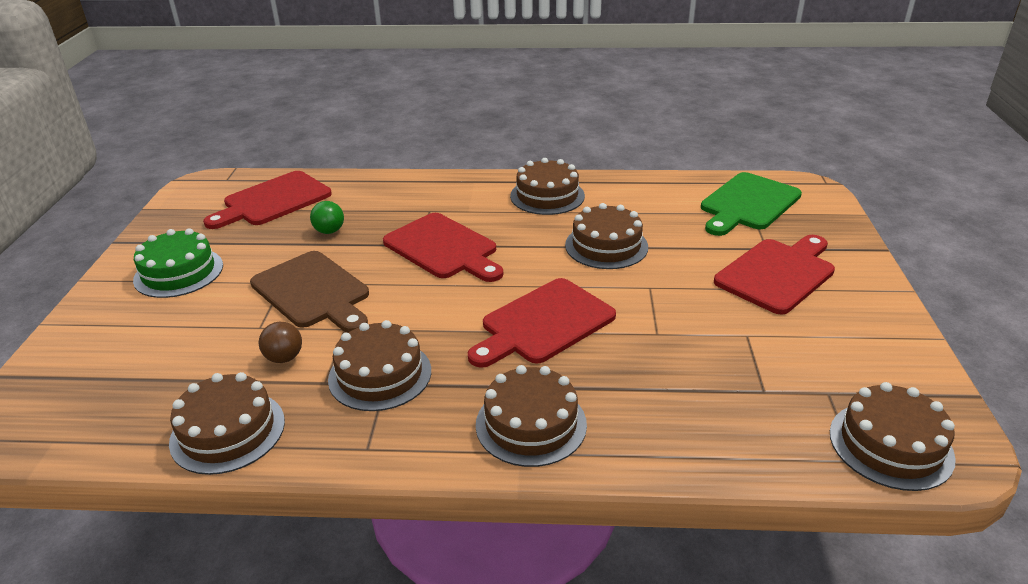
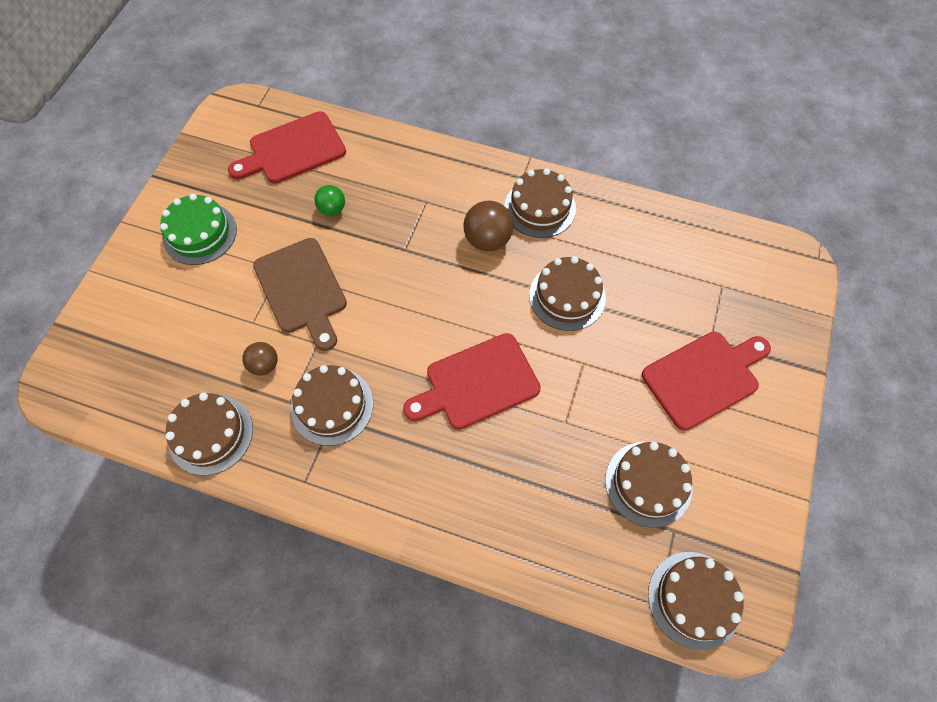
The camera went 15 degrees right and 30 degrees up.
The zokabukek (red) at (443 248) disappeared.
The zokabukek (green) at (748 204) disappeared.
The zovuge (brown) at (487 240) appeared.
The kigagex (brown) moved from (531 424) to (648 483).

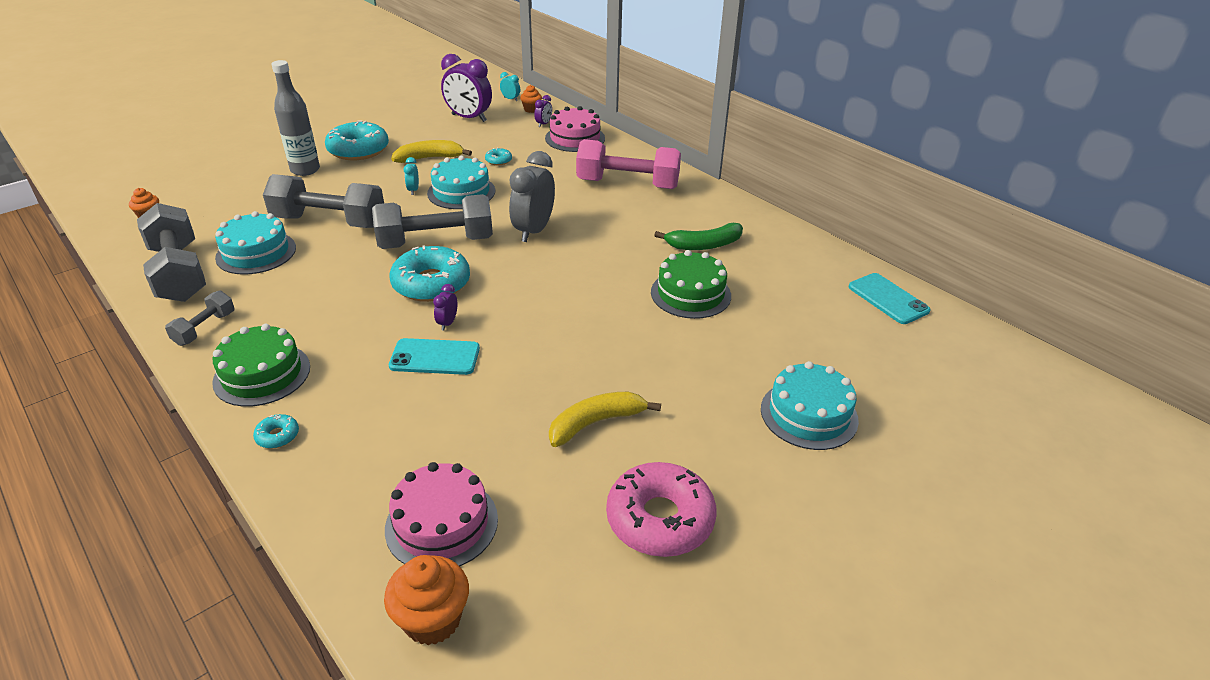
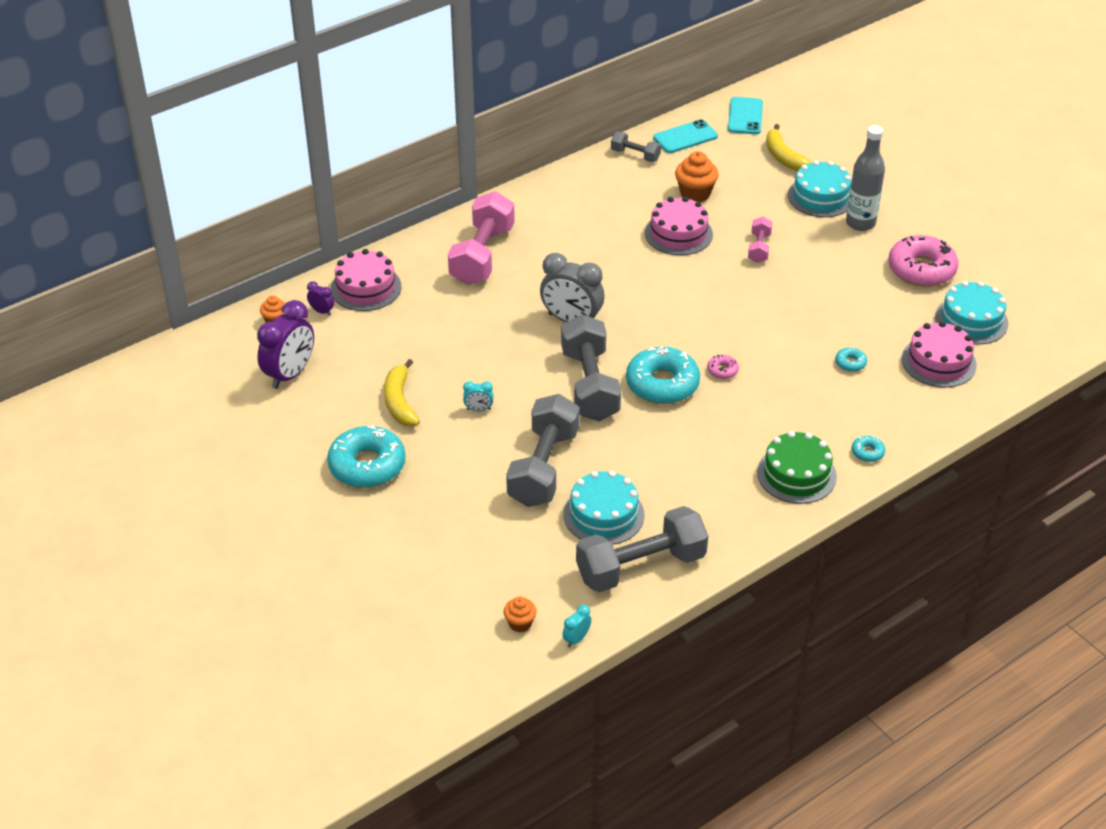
The camera went 85 degrees left and 5 degrees up.
The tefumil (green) at (704 245) disappeared.
The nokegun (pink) at (759 248) appeared.
The nokegun (grey) moved from (205 328) to (635 155).
The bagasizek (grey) moved from (305 170) to (860 223).
The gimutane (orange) moved from (432 620) to (695 194).
The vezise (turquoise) moved from (435 357) to (745 116).
The kigagex (turquoise) moved from (461 192) to (971 320).
The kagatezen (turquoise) moved from (498 160) to (850 363).
The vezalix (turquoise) moved from (510 99) to (576 639).
The tefumil (yellow) moved from (596 423) to (784 157).
The vezalix (purple) at (447 323) was replaced by the kagatezen (pink) at (722 370).
The kigagex (green) at (690 294) became the kigagex (pink) at (678 233).

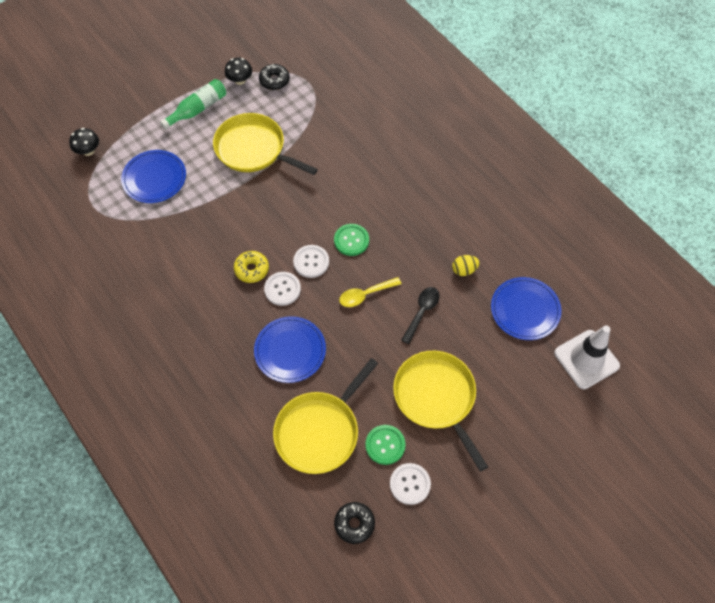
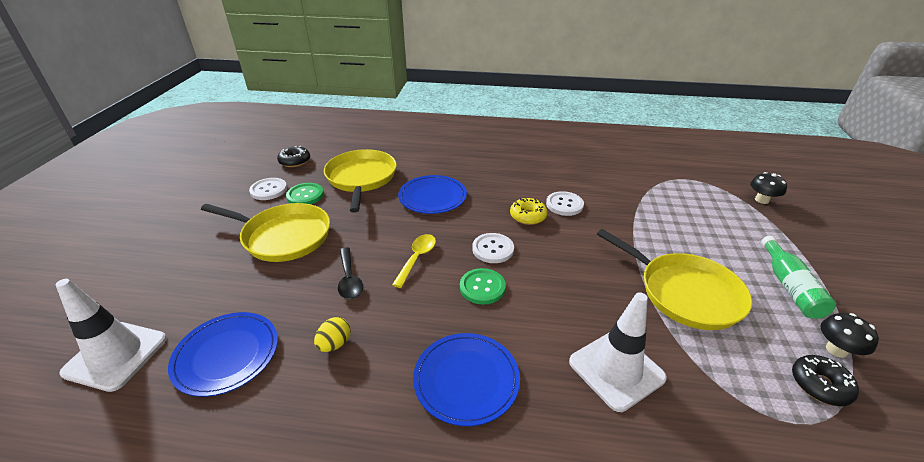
The camera went 135 degrees right and 25 degrees down.
The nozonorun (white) at (616 370) appeared.
The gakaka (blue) moved from (154 178) to (466 379).
The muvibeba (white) moved from (282 289) to (564 204).
The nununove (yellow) at (253 149) turned 60 degrees clockwise.

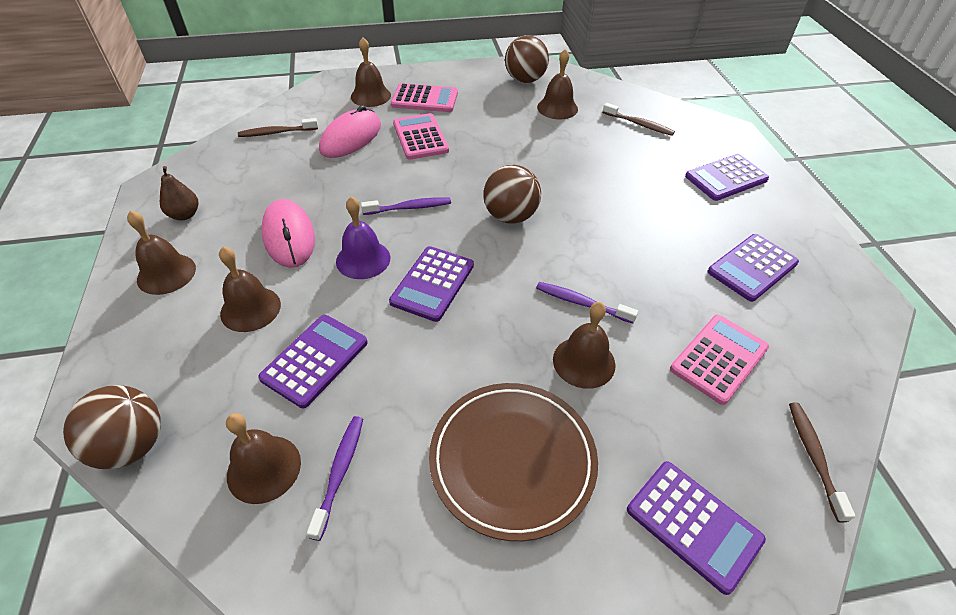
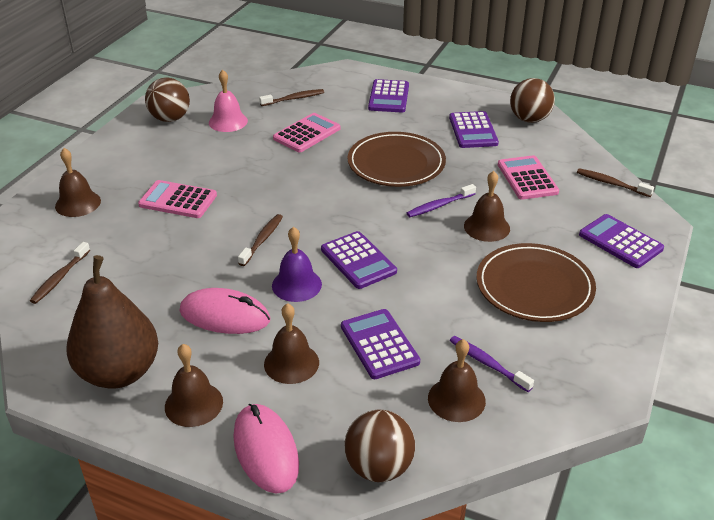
The camera went 55 degrees left and 10 degrees down.
The gakaka (brown) at (396 164) appeared.
The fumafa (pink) moved from (351 138) to (266 450).
The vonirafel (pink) moved from (425 99) to (307 133).
The zovuge (brown) moved from (510 216) to (529 119).
The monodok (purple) at (409 208) became the monodok (brown) at (262 240).
The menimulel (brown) at (557 108) became the menimulel (pink) at (228 121).
The vonirafel (purple) at (693 525) turned 120 degrees counterclockwise.
The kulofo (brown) at (185 215) changed to 2.26 times the size.

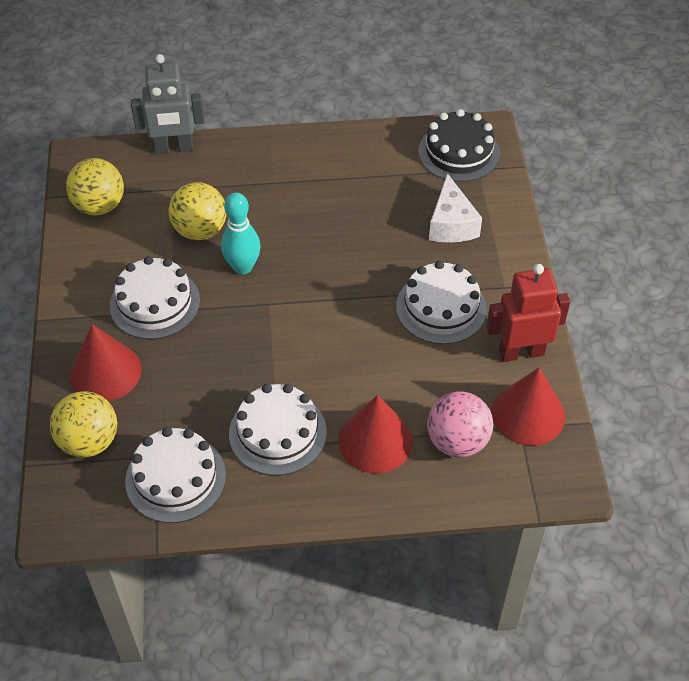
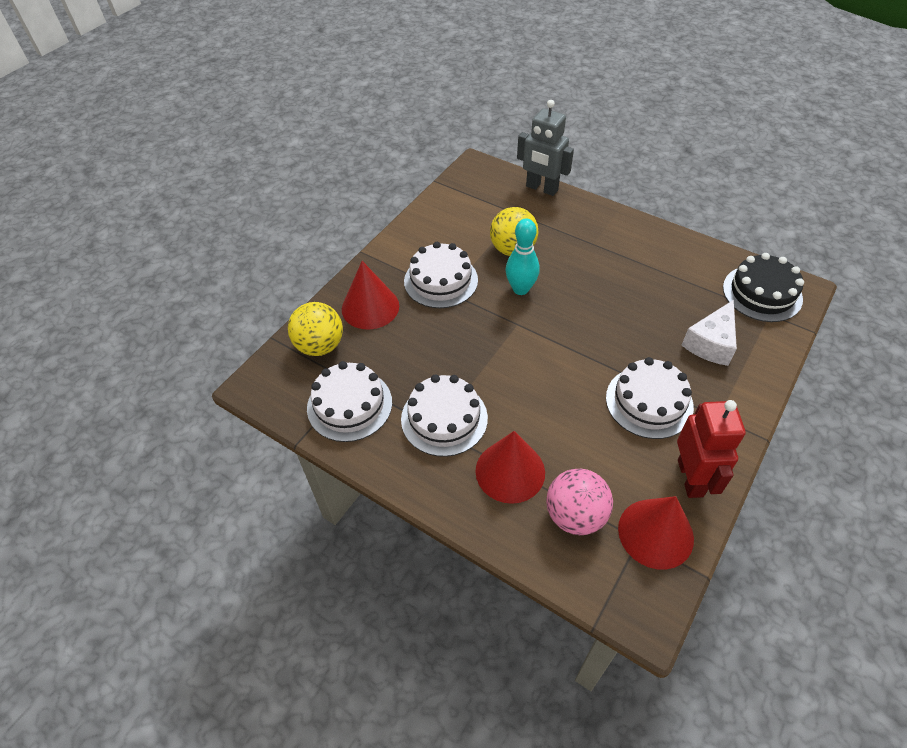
The camera went 40 degrees right and 0 degrees up.
The zovuge (yellow) at (99 206) disappeared.
The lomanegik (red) at (521 352) turned 60 degrees clockwise.

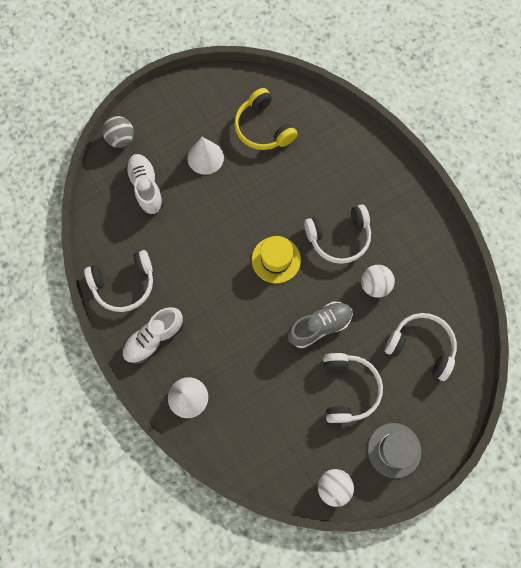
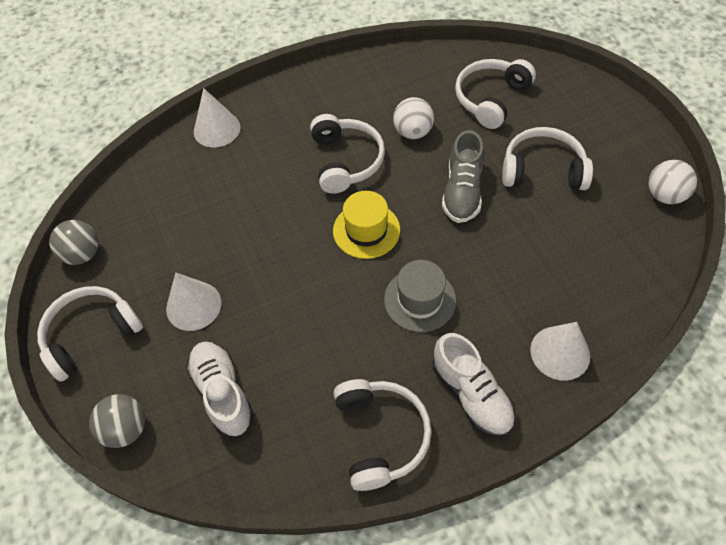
The camera went 80 degrees left and 15 degrees down.
The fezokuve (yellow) at (263 128) disappeared.
The fezokuve (white) at (91 335) appeared.
The zovuge (grey) at (83 254) appeared.
The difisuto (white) at (217 129) appeared.
The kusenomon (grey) moved from (394 450) to (419 300).
The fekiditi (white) at (146 188) turned 75 degrees clockwise.
The fekiditi (grey) at (319 326) turned 150 degrees counterclockwise.

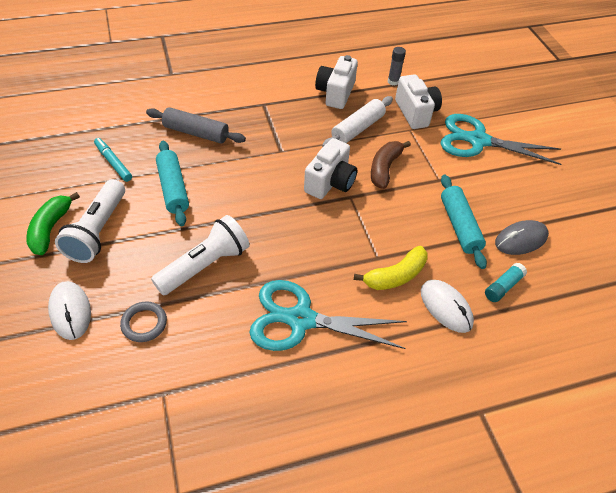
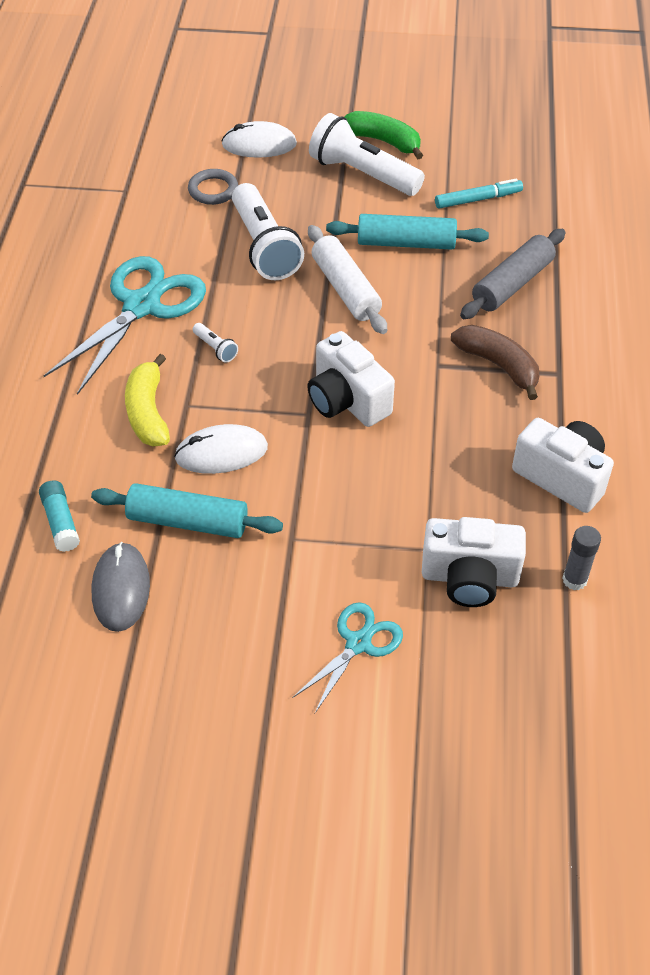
The camera went 115 degrees right and 0 degrees up.
The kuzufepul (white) at (215 348) appeared.
The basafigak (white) moved from (357 129) to (345 289).
The tefumil (brown) moved from (384 168) to (498 365).
The fumafa (white) moved from (446 307) to (221 453).
The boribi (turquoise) at (478 141) changed to 0.55 times the size.

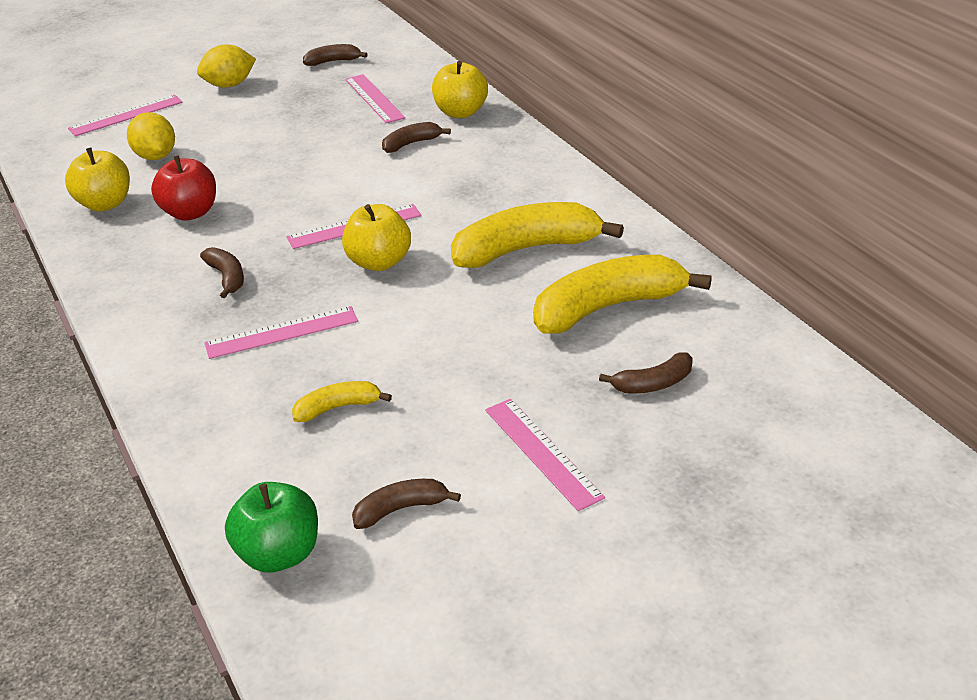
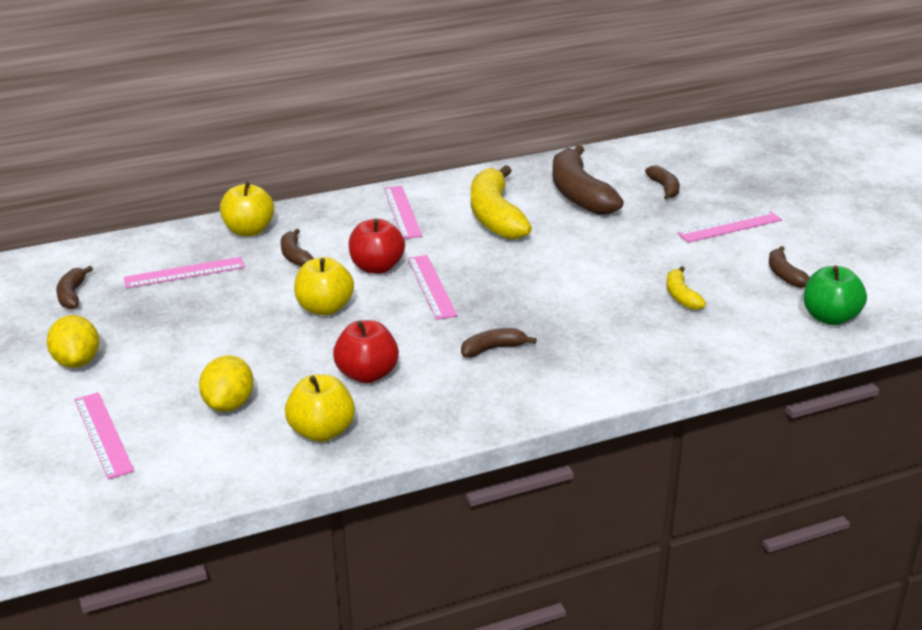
The camera went 85 degrees left and 5 degrees down.
The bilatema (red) at (377 267) appeared.
The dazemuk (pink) moved from (282 332) to (402 212).
The bilatema (yellow) moved from (379 262) to (325 308).
The tefumil (yellow) at (607 307) became the tefumil (brown) at (579 194).
The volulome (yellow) at (156 156) turned 60 degrees counterclockwise.

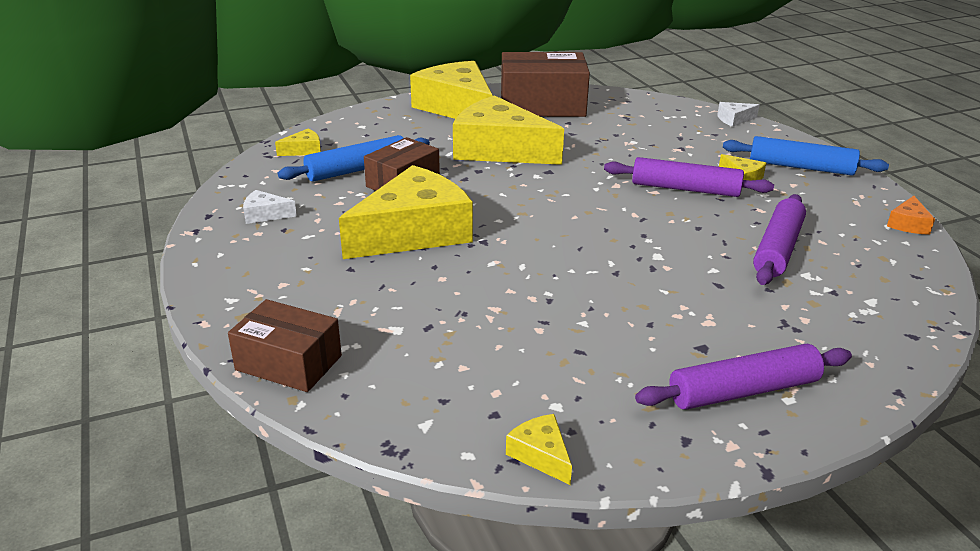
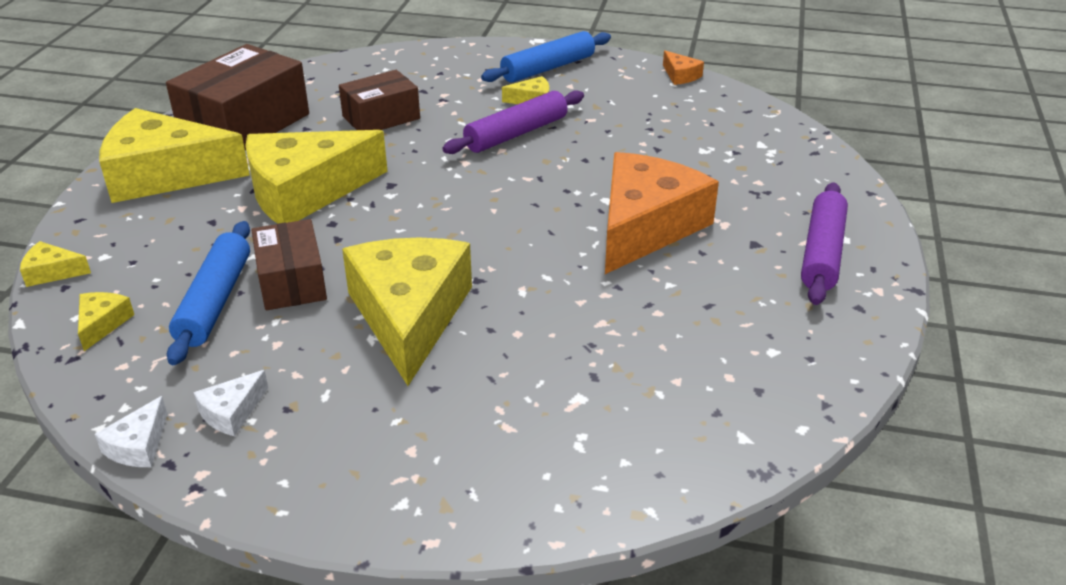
The camera went 55 degrees left and 5 degrees up.
The basafigak (purple) at (777 249) disappeared.
The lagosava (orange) at (645 227) appeared.
The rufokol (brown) moved from (289 363) to (381 117).
The lagosava (yellow) moved from (541 455) to (52 272).
The lagosava (white) moved from (734 119) to (138 445).

